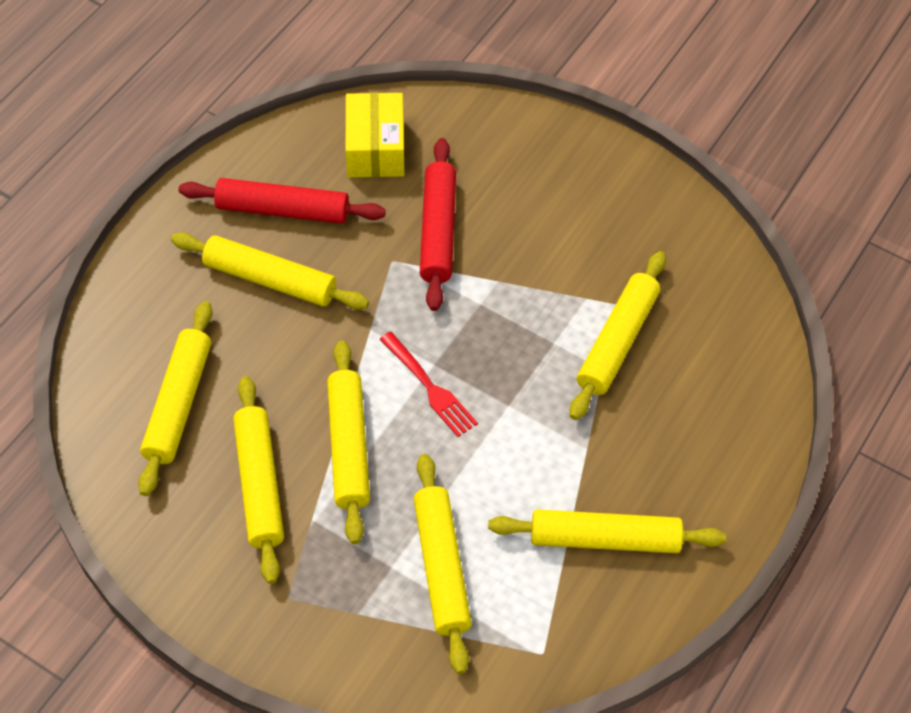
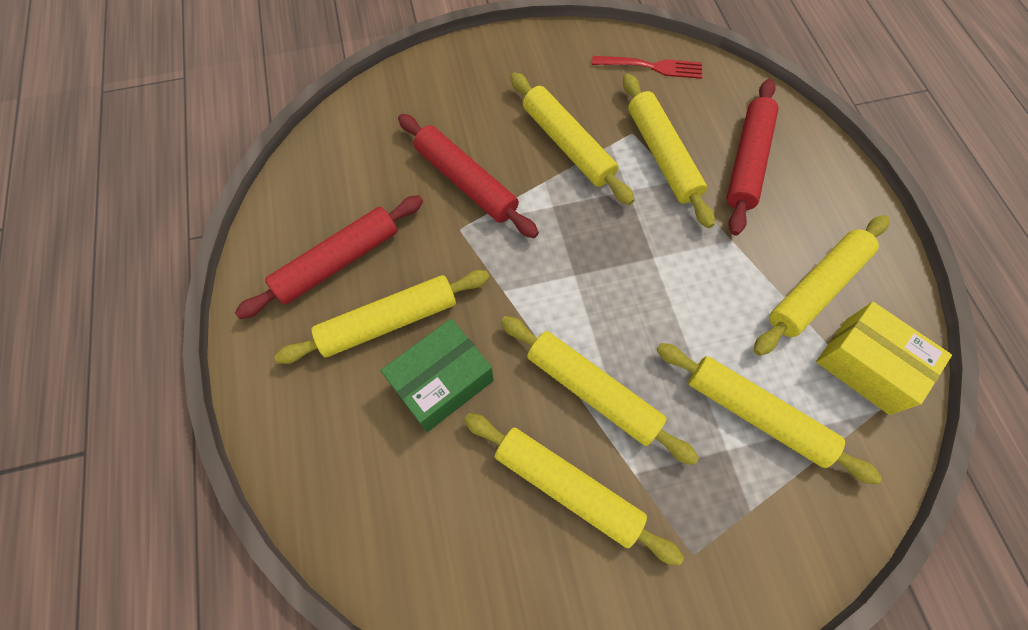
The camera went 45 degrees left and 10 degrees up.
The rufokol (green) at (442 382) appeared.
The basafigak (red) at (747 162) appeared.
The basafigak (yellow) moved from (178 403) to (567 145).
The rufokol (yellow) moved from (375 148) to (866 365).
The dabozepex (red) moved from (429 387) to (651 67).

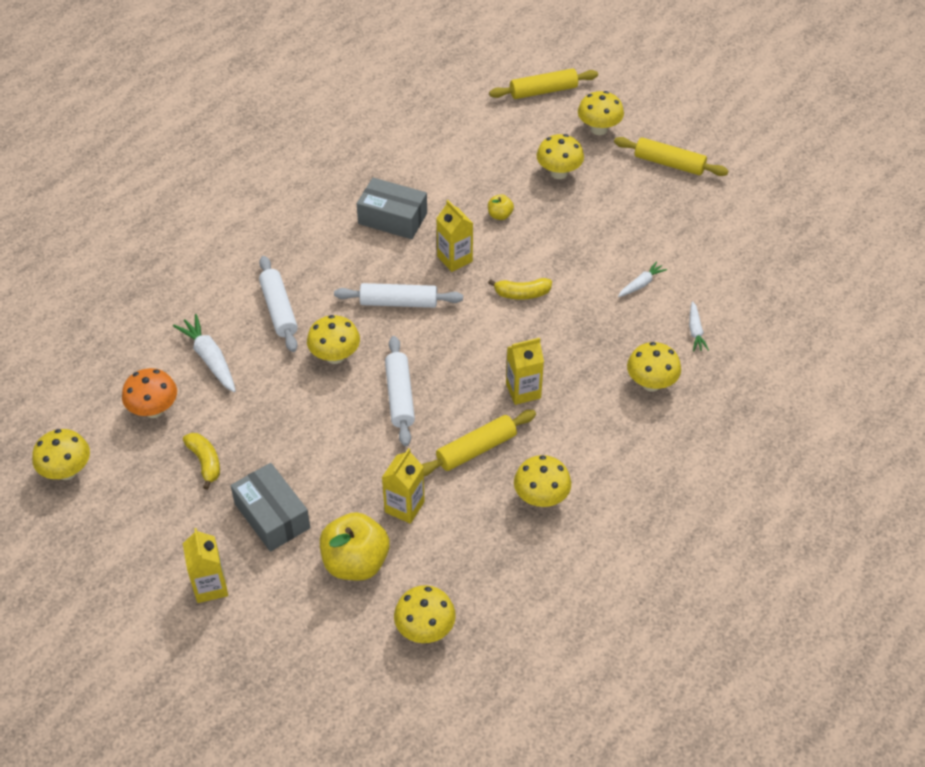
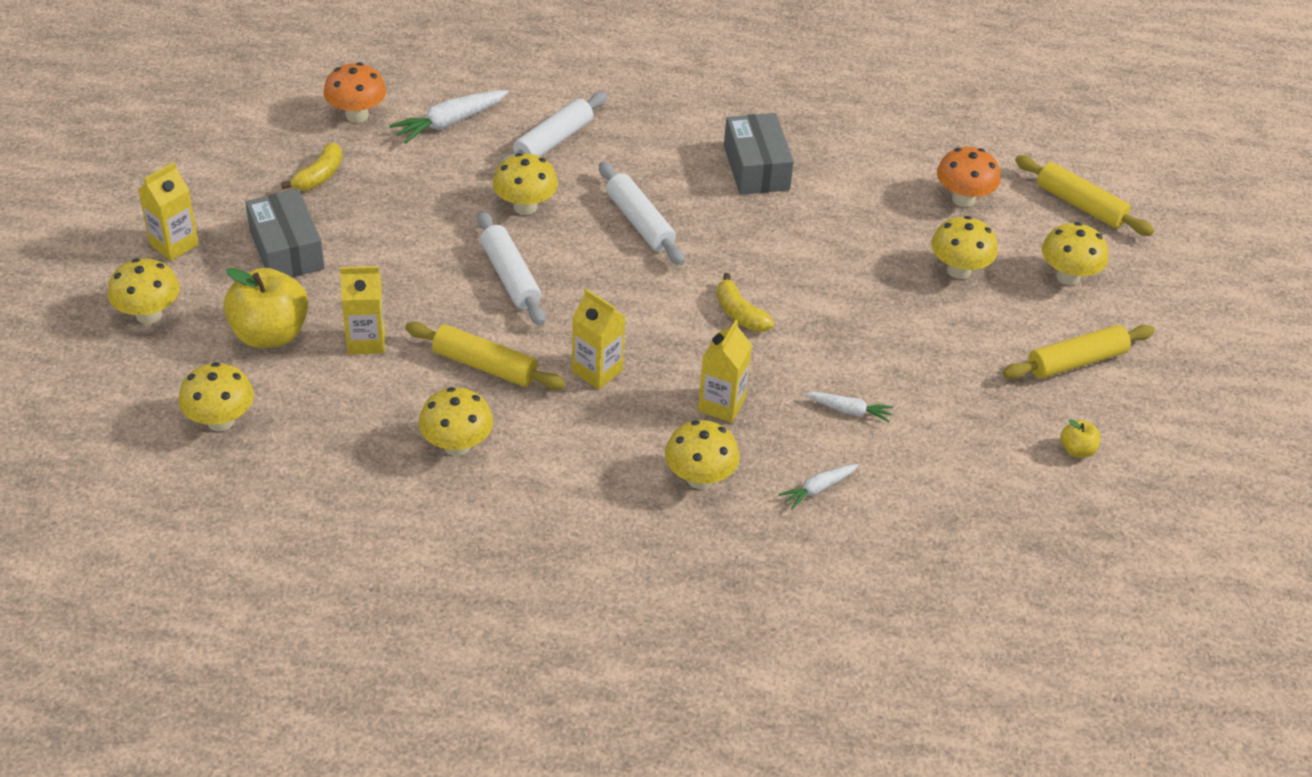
The camera went 55 degrees right and 5 degrees down.
The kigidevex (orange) at (963 199) appeared.
The kigidevex (yellow) moved from (67 471) to (149 314).
The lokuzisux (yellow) moved from (455 259) to (721 405).
The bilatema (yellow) moved from (500 215) to (1076 450).
The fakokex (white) at (210 358) turned 150 degrees counterclockwise.
The rufokol (grey) at (272 516) turned 45 degrees counterclockwise.
The basafigak (white) at (400 396) turned 75 degrees counterclockwise.
The basafigak (yellow) at (669 163) turned 75 degrees clockwise.

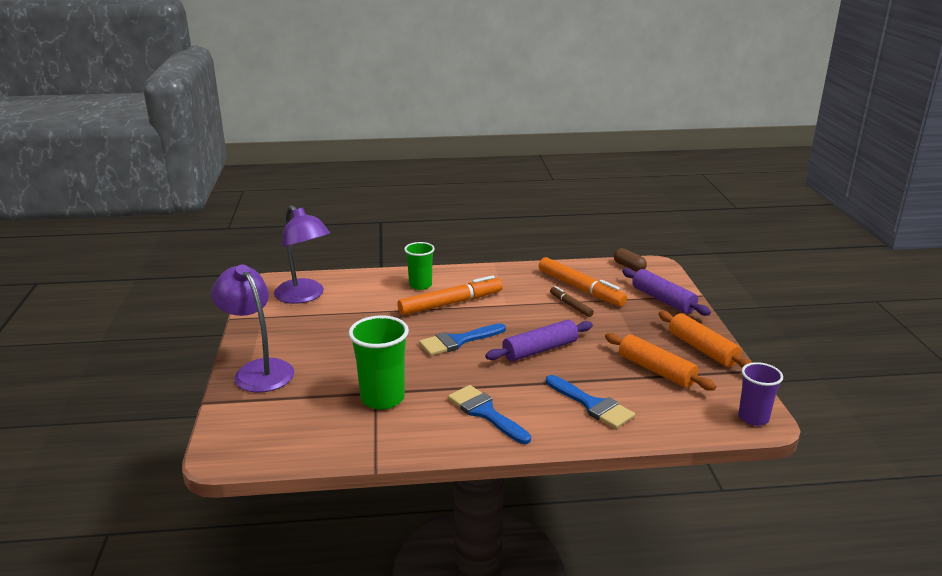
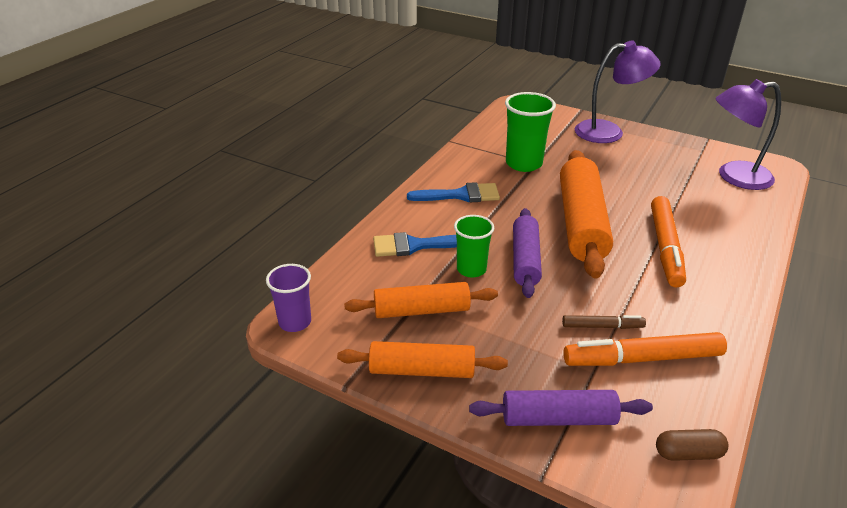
The camera went 125 degrees right and 10 degrees up.
The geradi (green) moved from (420 285) to (471 269).
The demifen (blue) at (458 341) was replaced by the basafigak (orange) at (581 223).

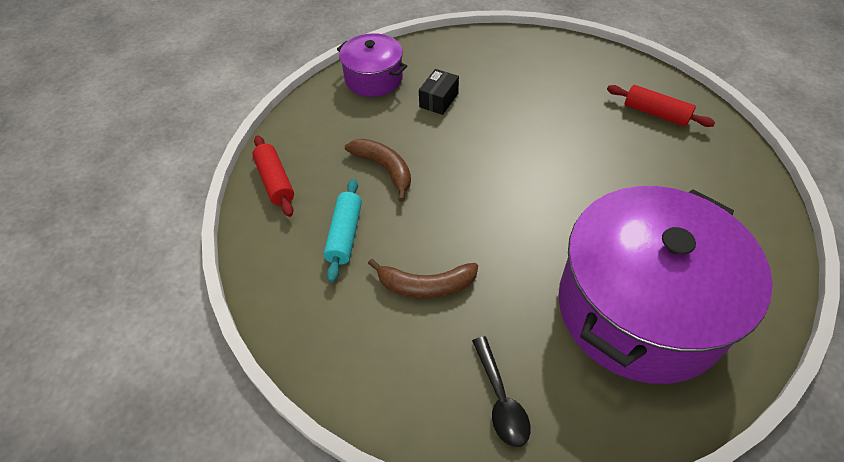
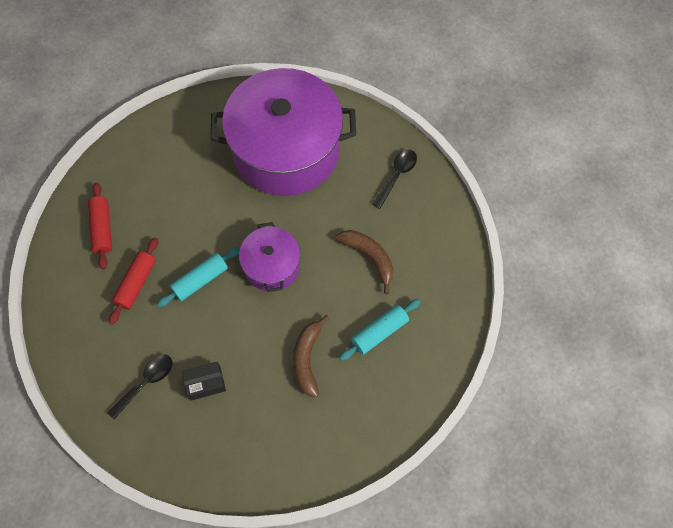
The camera went 135 degrees left and 15 degrees up.
The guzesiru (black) at (146 382) appeared.
The basafigak (turquoise) at (200 280) appeared.
The basafigak (red) moved from (275 181) to (136 283).
The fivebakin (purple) moved from (373 79) to (272 265).

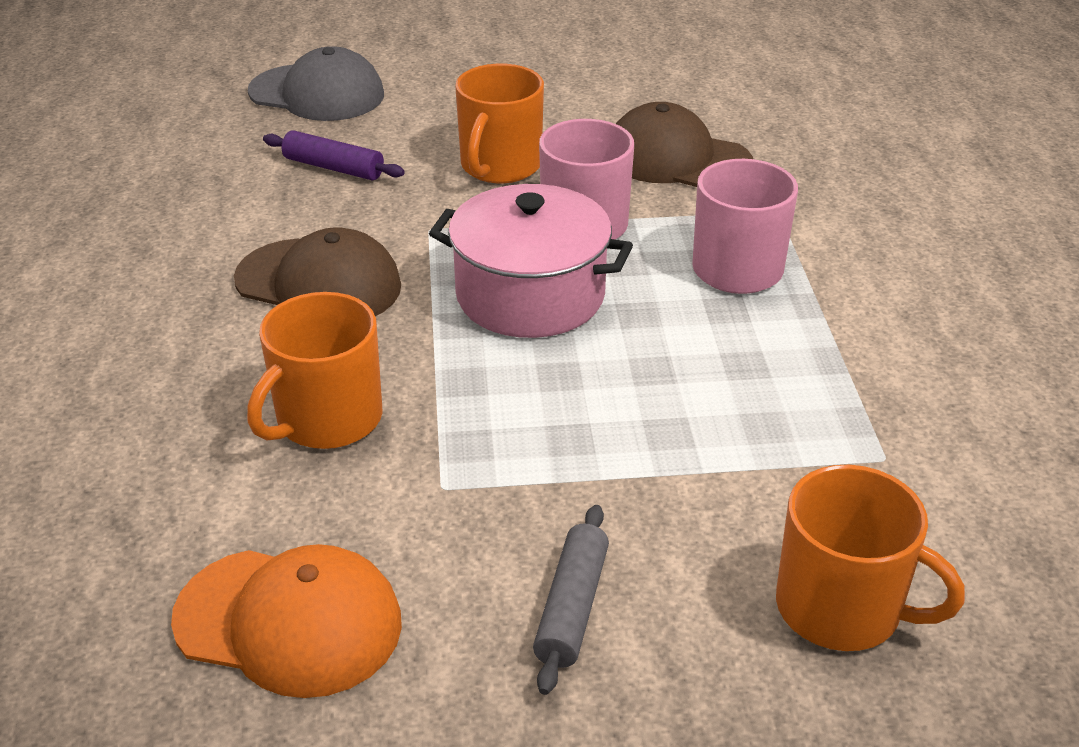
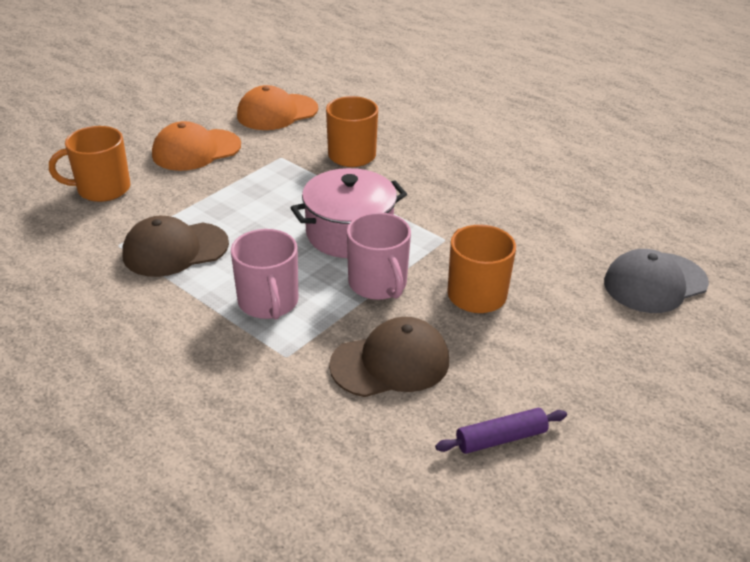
The camera went 135 degrees right and 0 degrees up.
The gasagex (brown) moved from (319 283) to (175 249).
The basafigak (purple) moved from (333 168) to (500 438).
The basafigak (grey) at (572 607) was replaced by the gasagex (orange) at (196 150).

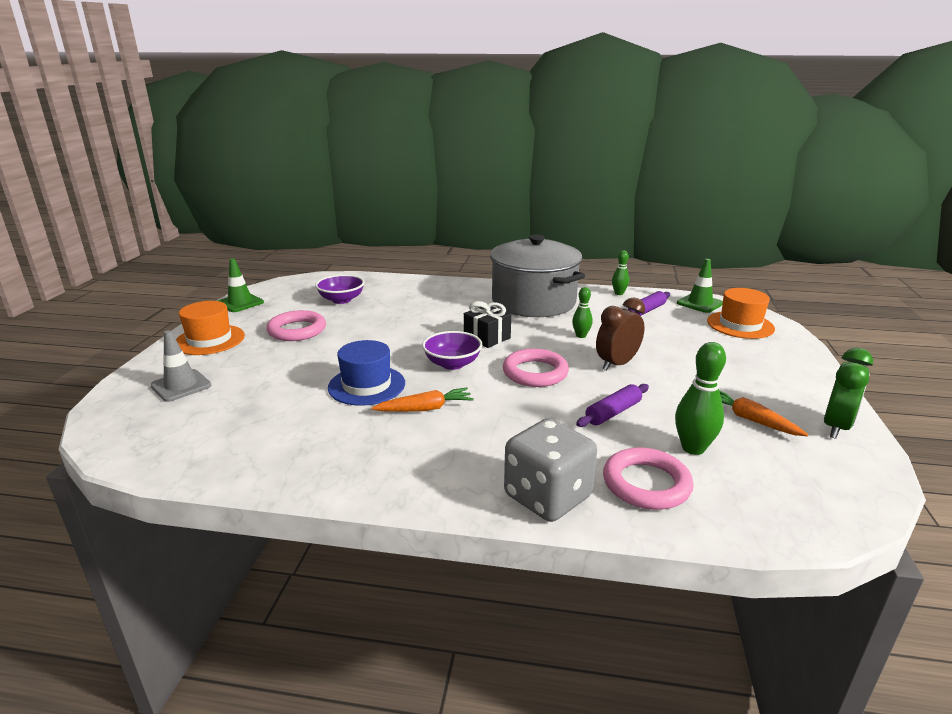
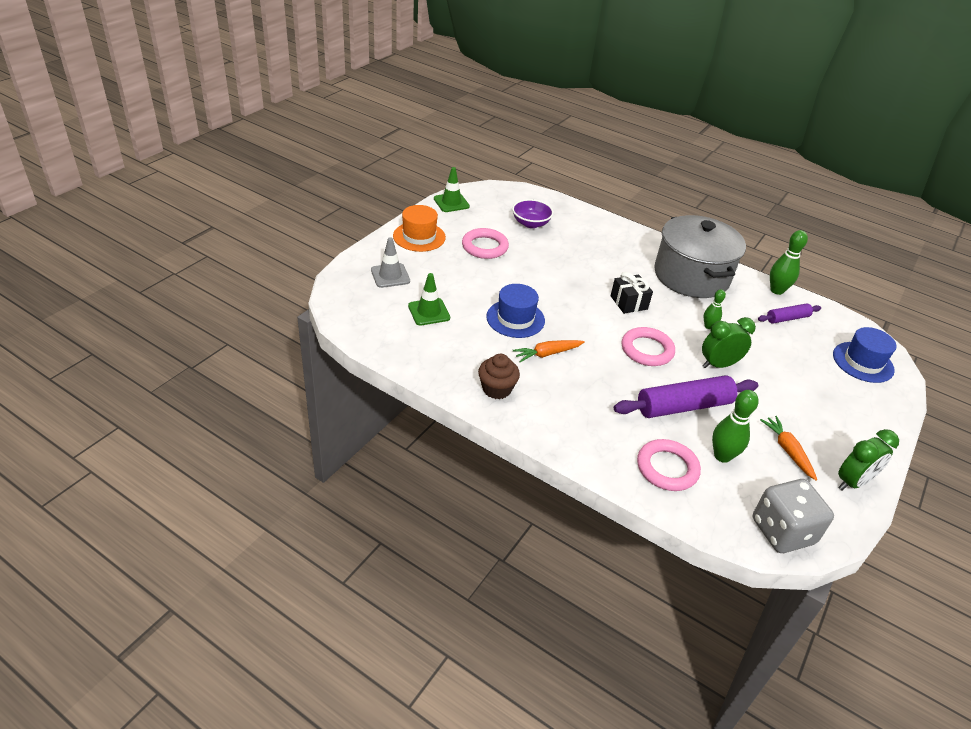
The camera went 20 degrees right and 15 degrees up.
The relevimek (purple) at (452 364) disappeared.
The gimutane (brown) at (496 389) appeared.
The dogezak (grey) moved from (547 496) to (782 531).
The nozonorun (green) moved from (700 303) to (429 312).
The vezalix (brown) at (617 364) became the vezalix (green) at (718 365).
The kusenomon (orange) at (740 325) became the kusenomon (blue) at (863 362).
The fakokex (orange) at (425 409) turned 150 degrees clockwise.
The basafigak (purple) at (613 412) changed to 1.83 times the size.
The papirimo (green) at (619 293) changed to 1.65 times the size.

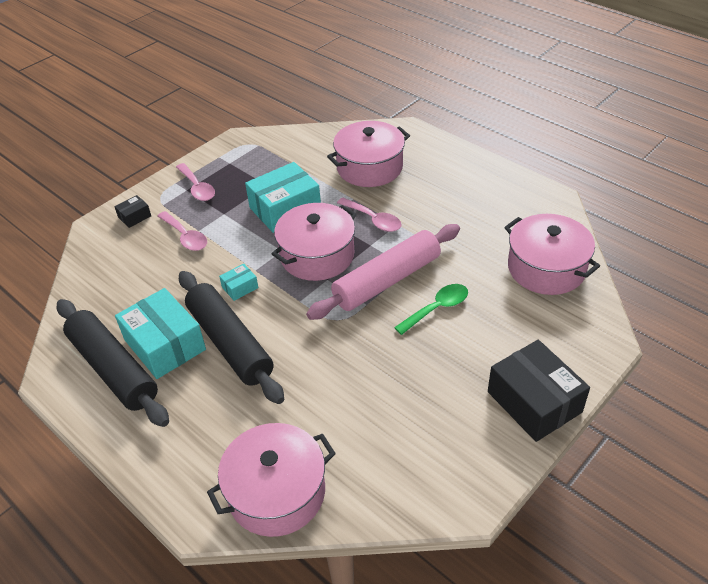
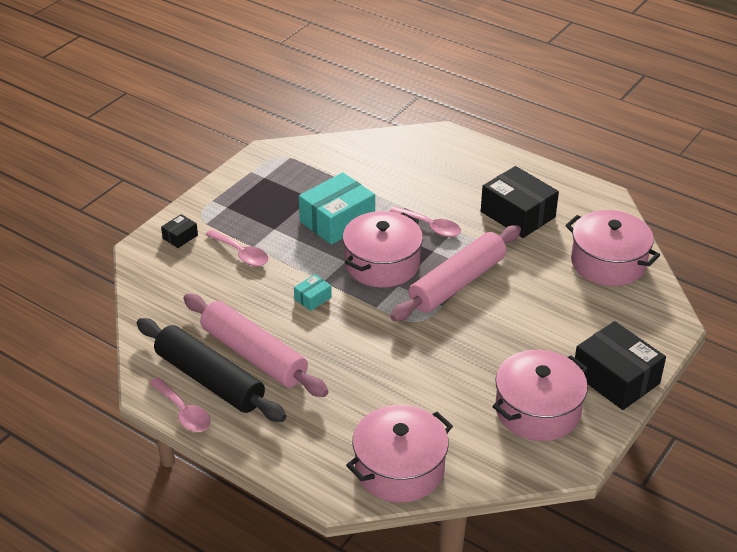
The camera went 10 degrees left and 5 degrees down.
The basafigak (black) at (230 343) disappeared.
The guzesiru (green) at (437 308) disappeared.
The rufokol (black) at (517 214) appeared.
The guzesiru (pink) moved from (197 188) to (183 412).
The fivebakin (pink) moved from (369 167) to (537 410).
The rufokol (turquoise) at (165 345) was replaced by the basafigak (pink) at (254 355).

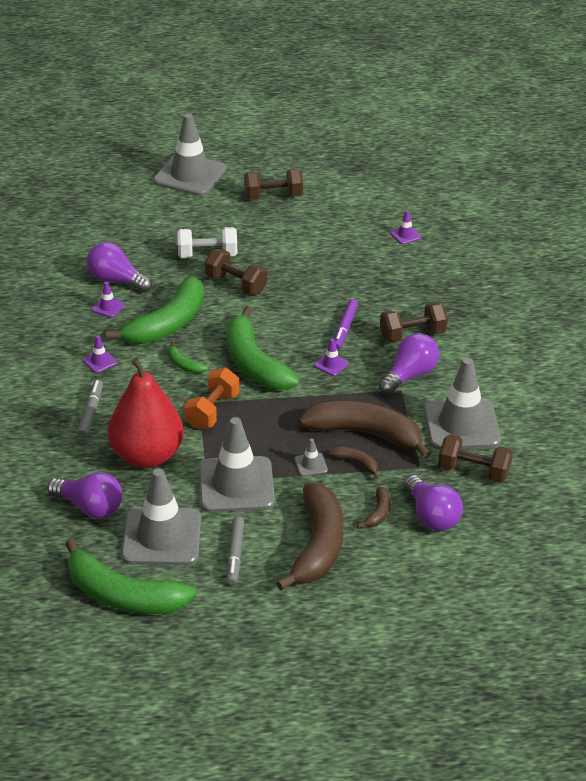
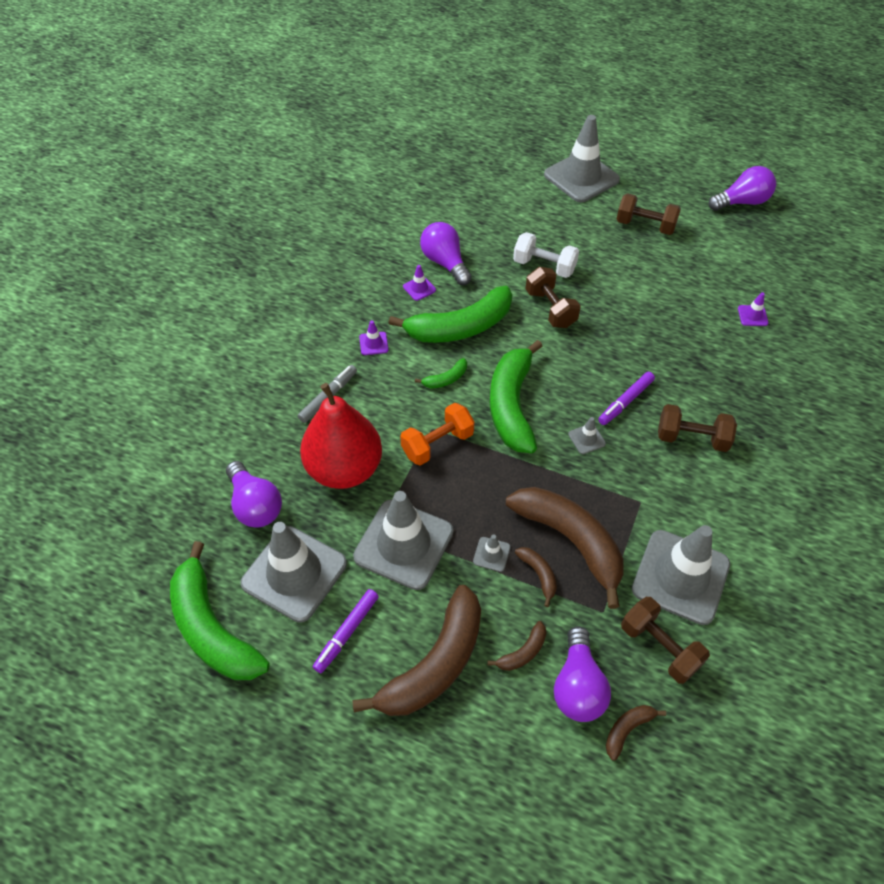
The camera went 30 degrees right and 15 degrees up.
The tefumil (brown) at (627 729) appeared.
The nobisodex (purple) moved from (409 375) to (741 202).
The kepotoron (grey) at (235 555) became the kepotoron (purple) at (347 632).
The nozonorun (purple) at (331 364) became the nozonorun (grey) at (586 439).
The tefumil (green) at (184 365) turned 105 degrees counterclockwise.

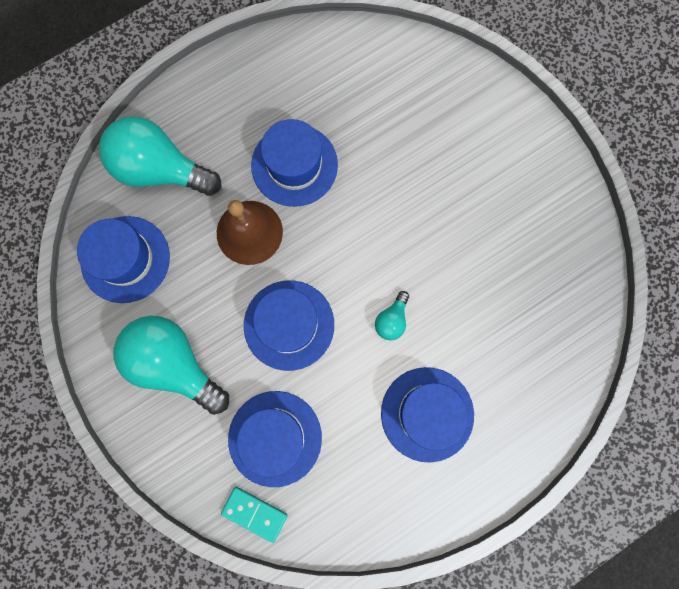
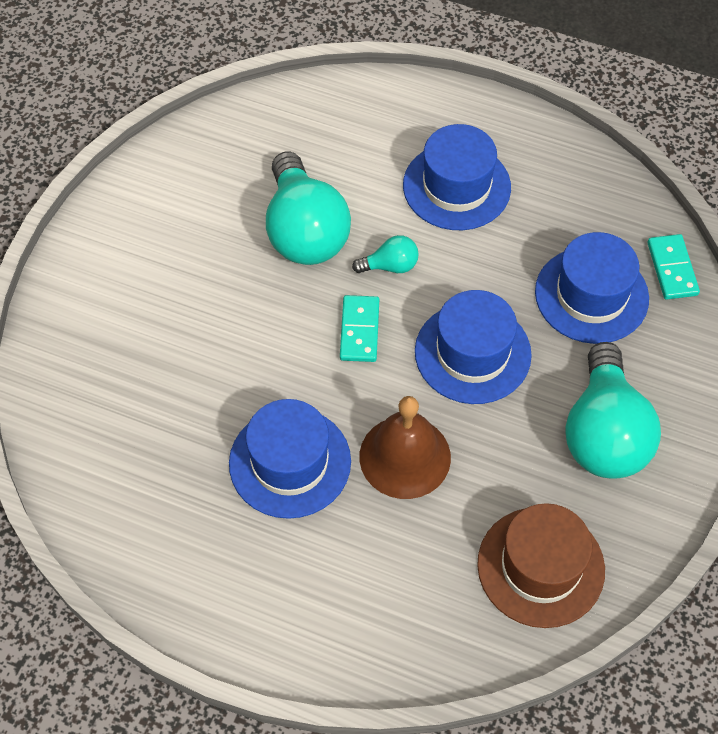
The camera went 125 degrees left and 20 degrees down.
The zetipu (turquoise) at (359 330) appeared.
The nobisodex (turquoise) moved from (161 170) to (304 231).
The kusenomon (blue) at (125 259) became the kusenomon (brown) at (541 567).

